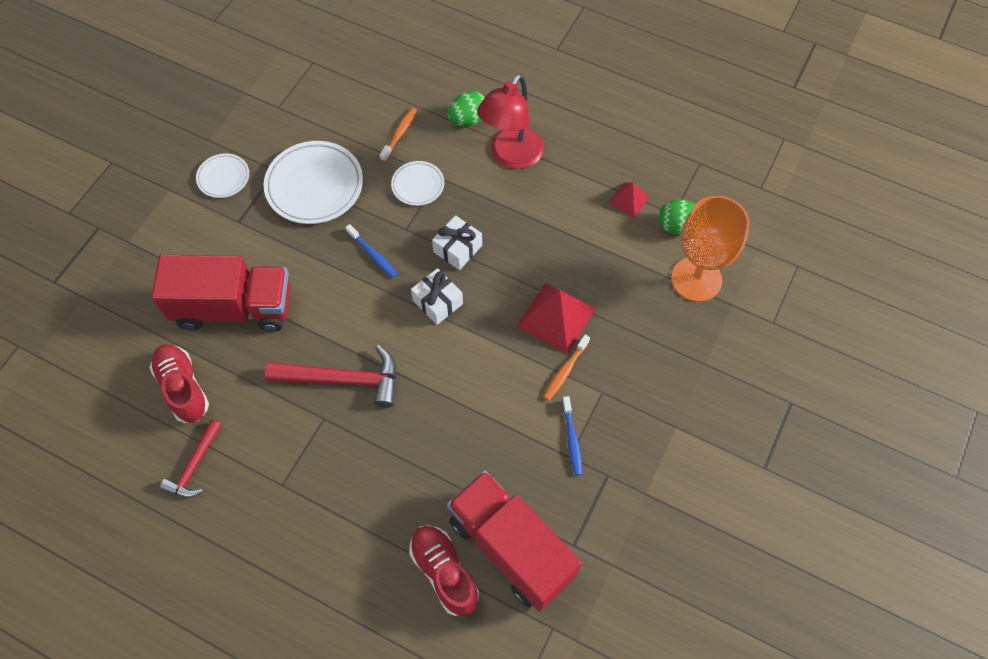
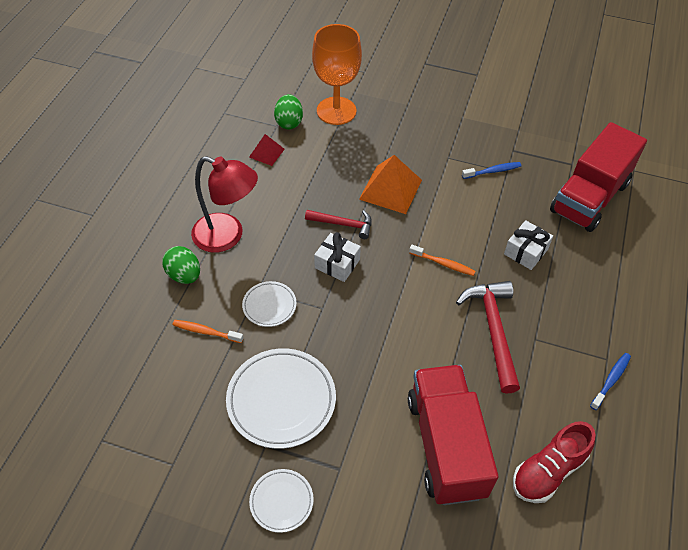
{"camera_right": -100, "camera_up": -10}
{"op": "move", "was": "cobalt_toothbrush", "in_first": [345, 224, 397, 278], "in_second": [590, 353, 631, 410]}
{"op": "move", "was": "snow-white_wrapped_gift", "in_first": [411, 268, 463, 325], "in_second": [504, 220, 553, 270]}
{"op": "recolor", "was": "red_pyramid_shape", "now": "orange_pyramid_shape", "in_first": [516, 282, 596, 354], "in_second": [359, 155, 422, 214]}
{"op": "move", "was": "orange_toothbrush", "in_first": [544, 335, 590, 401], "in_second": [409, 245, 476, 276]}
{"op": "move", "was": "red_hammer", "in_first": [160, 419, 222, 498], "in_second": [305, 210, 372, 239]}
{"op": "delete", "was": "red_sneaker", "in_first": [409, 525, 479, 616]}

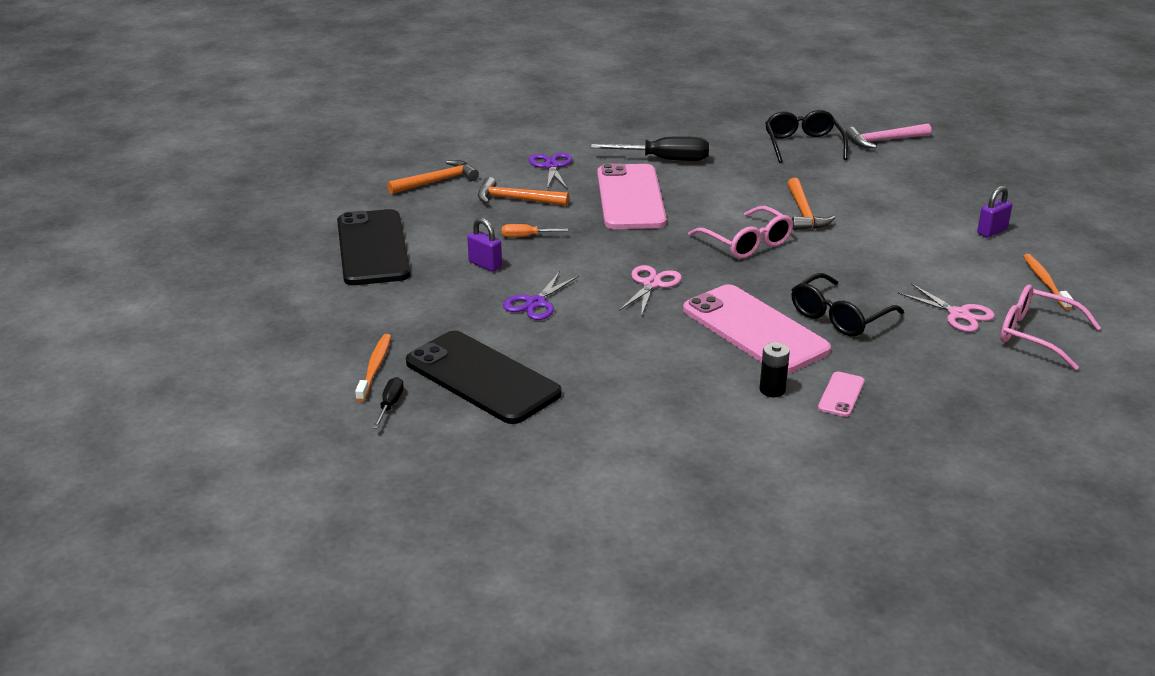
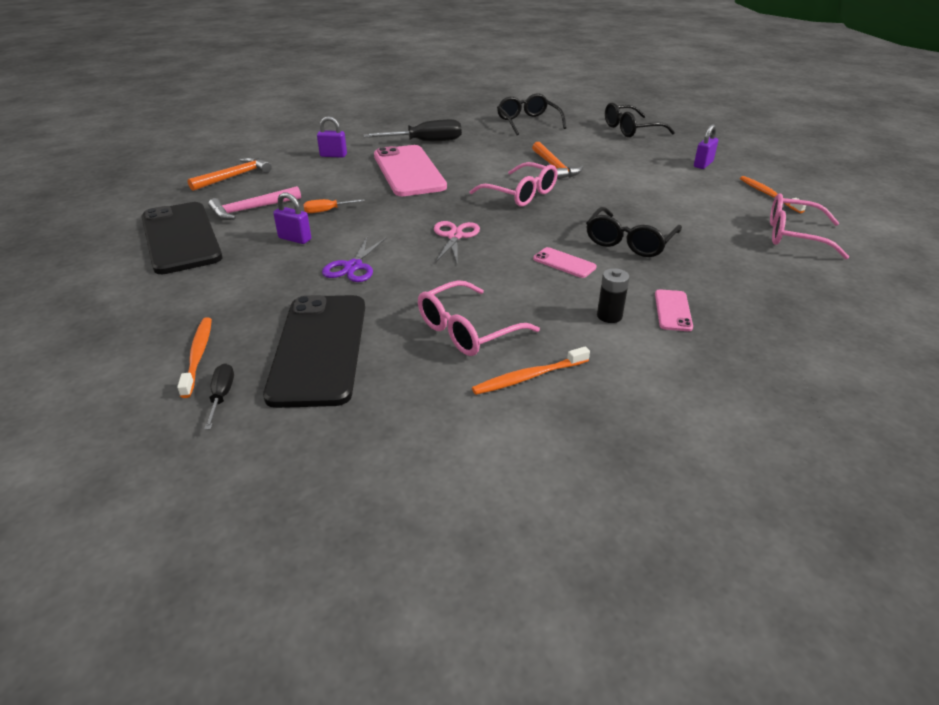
{"camera_right": -15, "camera_up": 5}
{"op": "move", "was": "rosy_hammer", "in_first": [845, 124, 931, 148], "in_second": [208, 186, 301, 220]}
{"op": "replace", "was": "violet_scissors", "now": "violet_padlock", "in_first": [529, 153, 572, 189], "in_second": [317, 116, 347, 158]}
{"op": "delete", "was": "orange_hammer", "in_first": [478, 177, 569, 206]}
{"op": "delete", "was": "rosy_scissors", "in_first": [898, 283, 995, 332]}
{"op": "resize", "was": "rosy_smartphone", "in_first": [683, 284, 831, 374], "in_second": [533, 247, 597, 278], "ratio": 0.43}
{"op": "rotate", "was": "jet-black_smartphone", "in_first": [406, 331, 562, 424], "in_second": [263, 295, 365, 408], "clockwise": 60}
{"op": "insert", "now": "jet-black_spectacles", "in_second": [605, 103, 675, 137]}
{"op": "insert", "now": "rosy_spectacles", "in_second": [418, 280, 540, 356]}
{"op": "insert", "now": "orange_toothbrush", "in_second": [472, 346, 590, 395]}

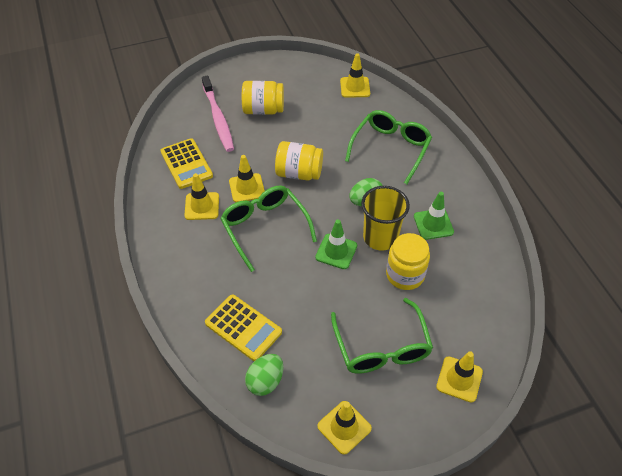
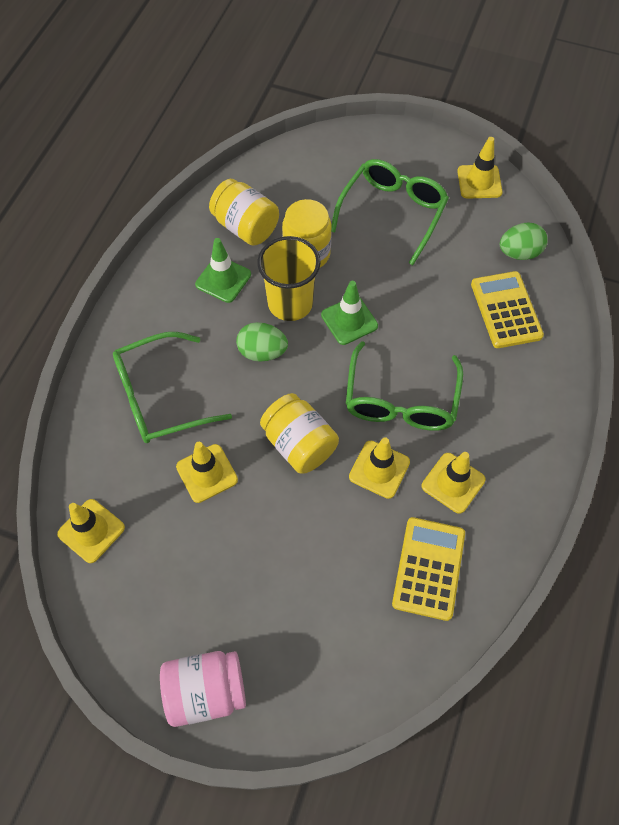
{"camera_right": -140, "camera_up": 10}
{"op": "delete", "was": "rosy_toothbrush", "in_first": [202, 76, 234, 152]}
{"op": "move", "was": "yellow_jam_jar", "in_first": [242, 81, 284, 115], "in_second": [209, 179, 279, 246]}
{"op": "move", "was": "yellow_road_cone", "in_first": [436, 351, 483, 402], "in_second": [176, 442, 238, 503]}
{"op": "insert", "now": "rosy_jam_jar", "in_second": [160, 651, 246, 727]}

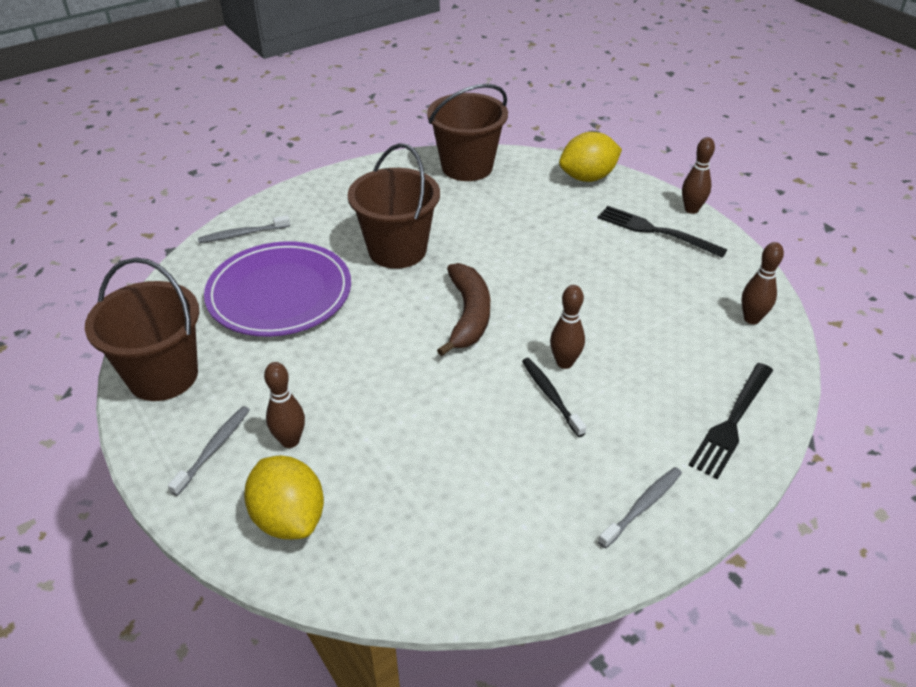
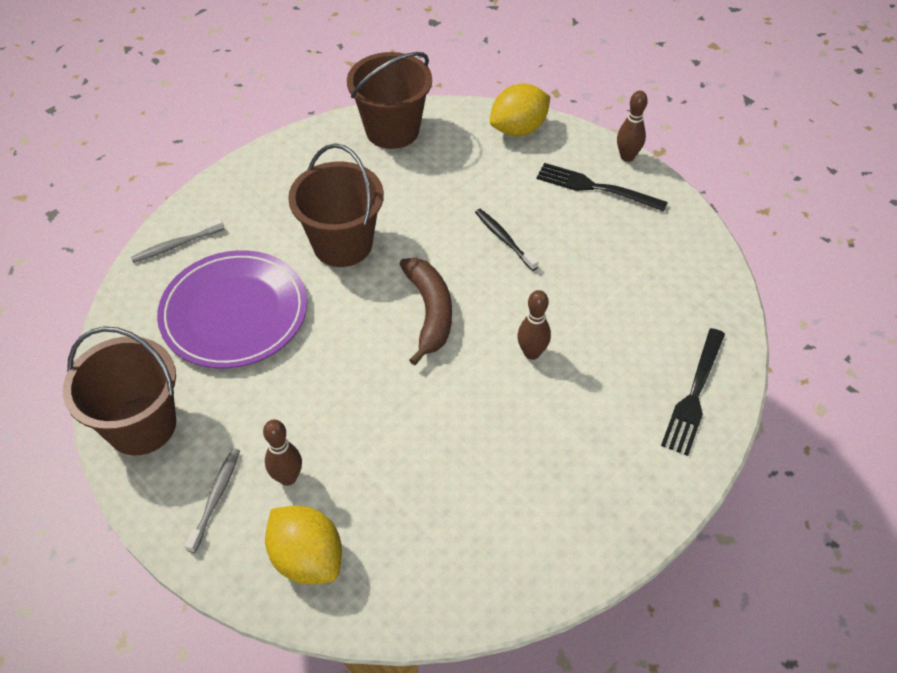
{"camera_right": -10, "camera_up": 10}
{"op": "delete", "was": "brown_skittle", "in_first": [741, 242, 784, 324]}
{"op": "move", "was": "jet-black_toothbrush", "in_first": [522, 358, 586, 437], "in_second": [475, 209, 538, 271]}
{"op": "delete", "was": "gray_toothbrush", "in_first": [598, 467, 682, 548]}

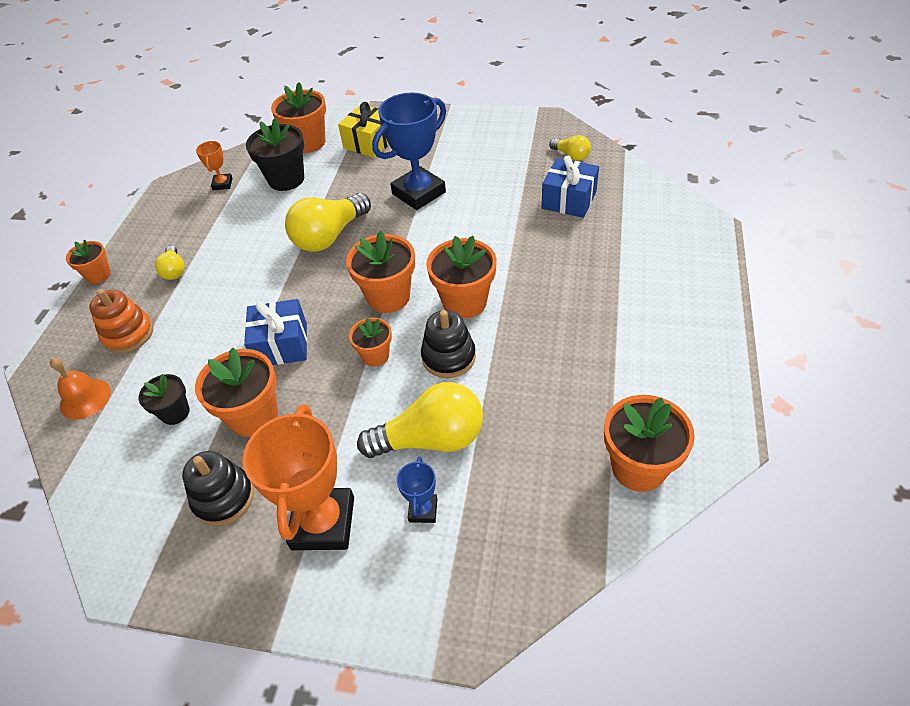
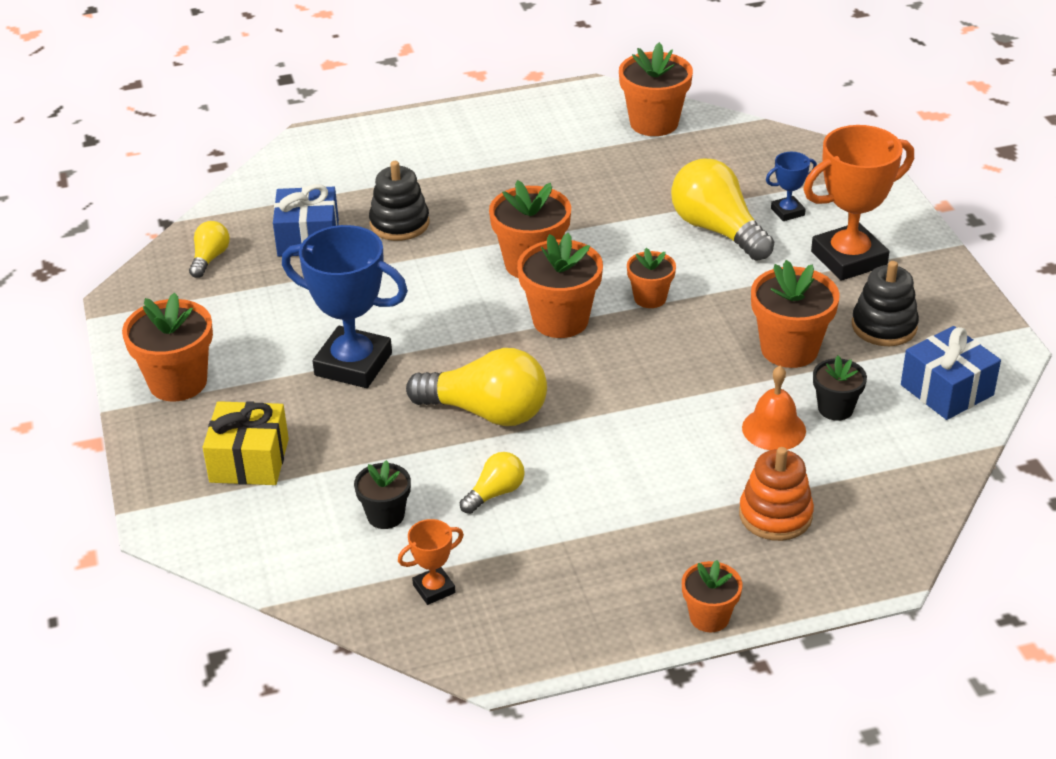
{"camera_right": -120, "camera_up": -10}
{"op": "move", "was": "orange_flower_pot", "in_first": [271, 83, 326, 153], "in_second": [122, 293, 213, 402]}
{"op": "resize", "was": "jet-black_flower_pot", "in_first": [246, 118, 304, 191], "in_second": [354, 460, 411, 529], "ratio": 0.59}
{"op": "move", "was": "yellow_lightbulb", "in_first": [155, 245, 185, 280], "in_second": [460, 452, 525, 514]}
{"op": "move", "was": "cobalt_wrapped_gift", "in_first": [244, 299, 307, 365], "in_second": [901, 326, 1001, 420]}
{"op": "move", "was": "jet-black_ring_stacker", "in_first": [421, 310, 476, 378], "in_second": [369, 161, 430, 241]}
{"op": "move", "was": "orange_school_bell", "in_first": [50, 358, 111, 420], "in_second": [742, 366, 806, 450]}

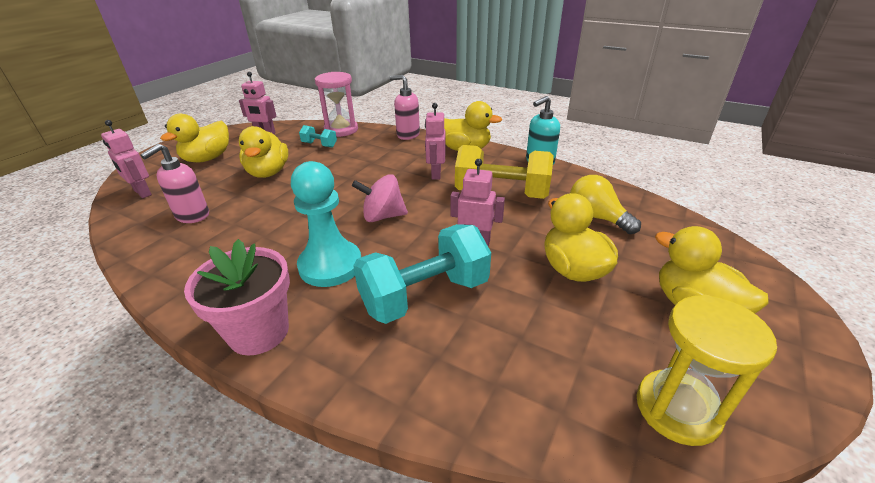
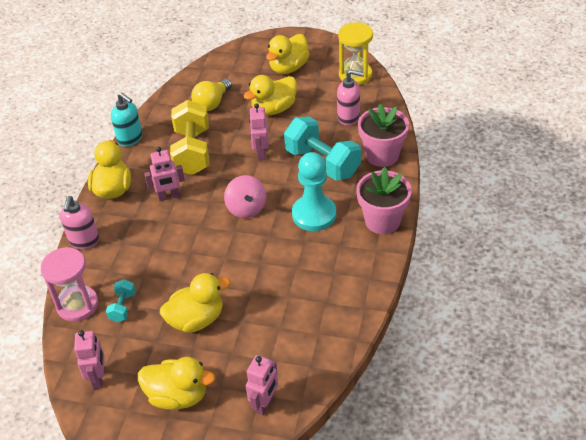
{"camera_right": -105, "camera_up": 10}
{"op": "move", "was": "rosy_pump_bottle", "in_first": [140, 144, 209, 223], "in_second": [337, 70, 364, 125]}
{"op": "insert", "now": "rosy_flower_pot", "in_second": [358, 103, 409, 167]}

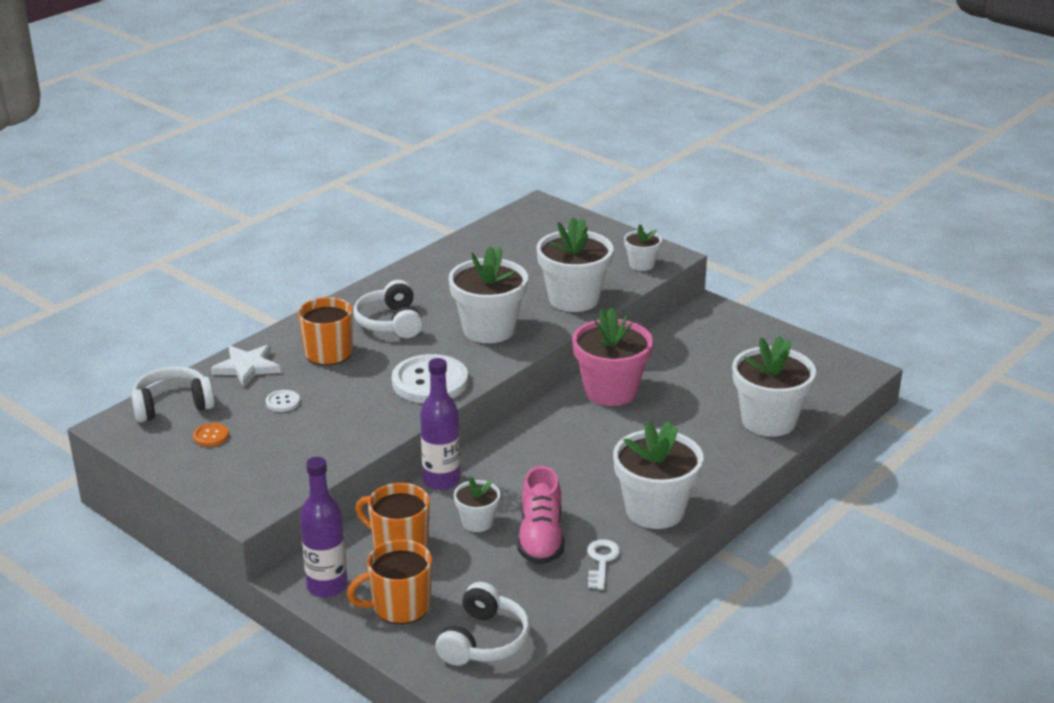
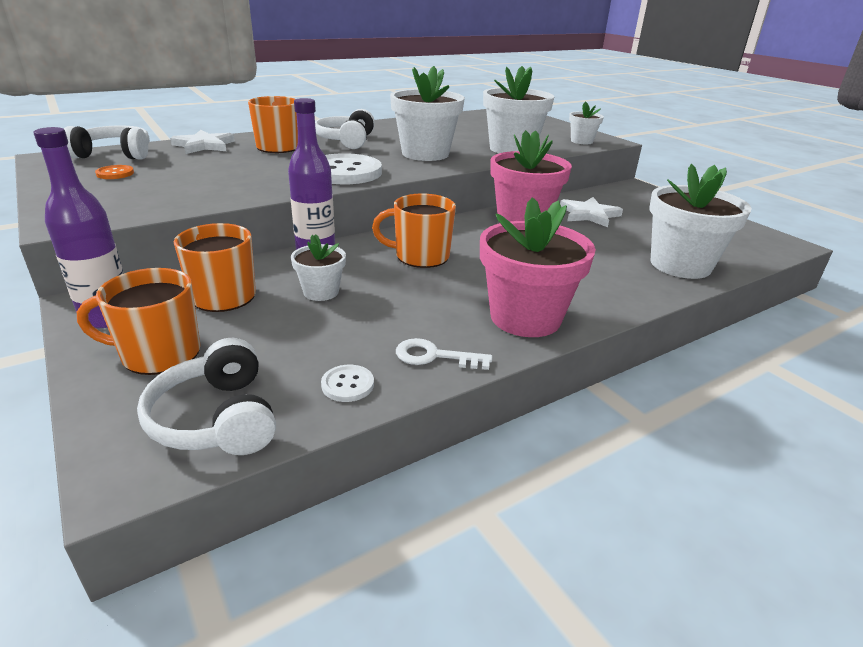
{"camera_right": 15, "camera_up": 0}
{"op": "move", "was": "snow-white_sewing_button", "in_first": [266, 390, 300, 412], "in_second": [321, 365, 374, 402]}
{"op": "recolor", "was": "snow-white_flower_pot", "now": "rosy_flower_pot", "in_first": [613, 420, 704, 529], "in_second": [480, 197, 596, 337]}
{"op": "delete", "was": "rosy_sneaker", "in_first": [518, 466, 564, 565]}
{"op": "rotate", "was": "snow-white_key", "in_first": [587, 539, 620, 590], "in_second": [396, 338, 492, 370], "clockwise": -105}
{"op": "rotate", "was": "snow-white_over-ear_headphones", "in_first": [435, 582, 530, 666], "in_second": [137, 338, 276, 455], "clockwise": 120}
{"op": "insert", "now": "orange_coffee_mug", "in_second": [372, 193, 456, 268]}
{"op": "insert", "now": "snow-white_five-pointed_star", "in_second": [560, 197, 623, 227]}

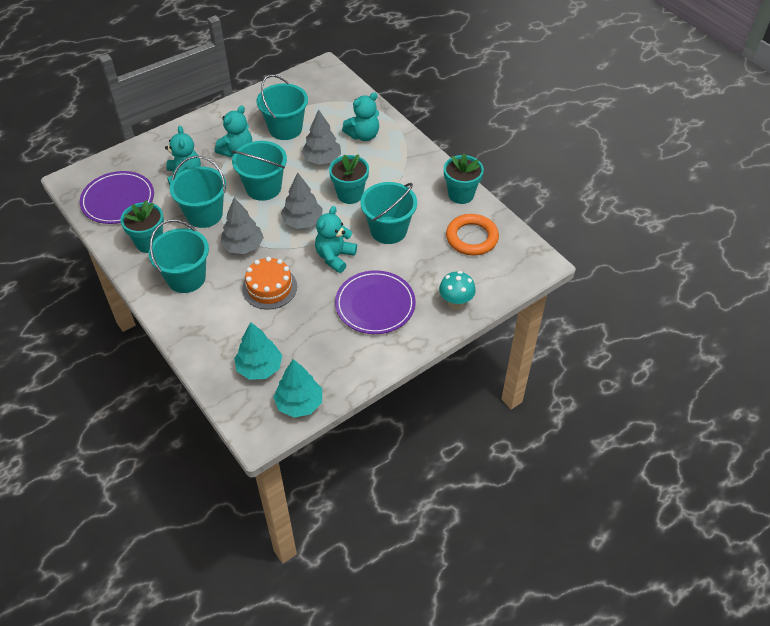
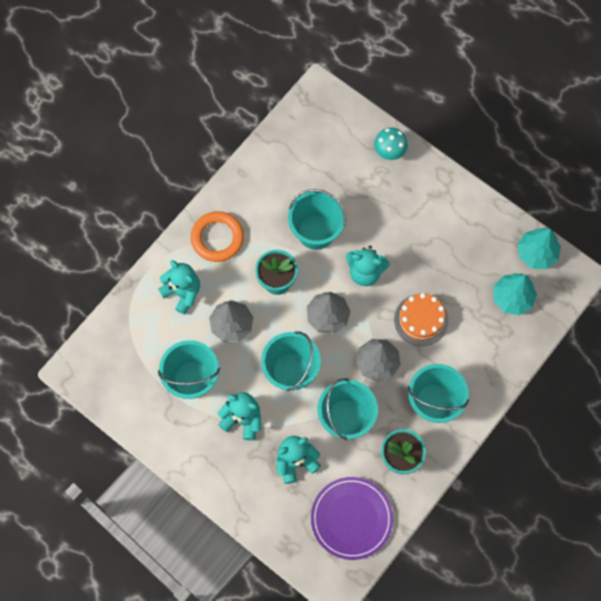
{"camera_right": -105, "camera_up": 20}
{"op": "delete", "was": "turquoise_flower_pot", "in_first": [444, 153, 484, 204]}
{"op": "move", "was": "orange_torus", "in_first": [446, 214, 499, 256], "in_second": [191, 211, 244, 262]}
{"op": "delete", "was": "violet_plate", "in_first": [335, 270, 416, 334]}

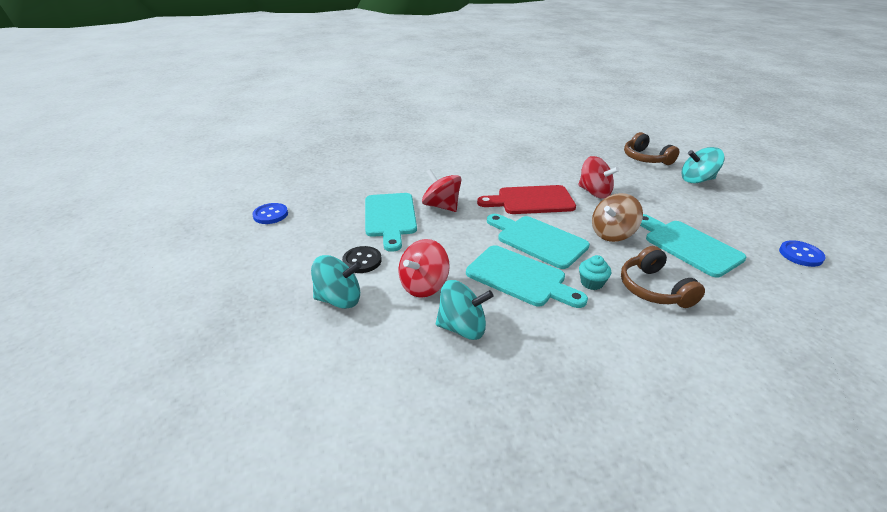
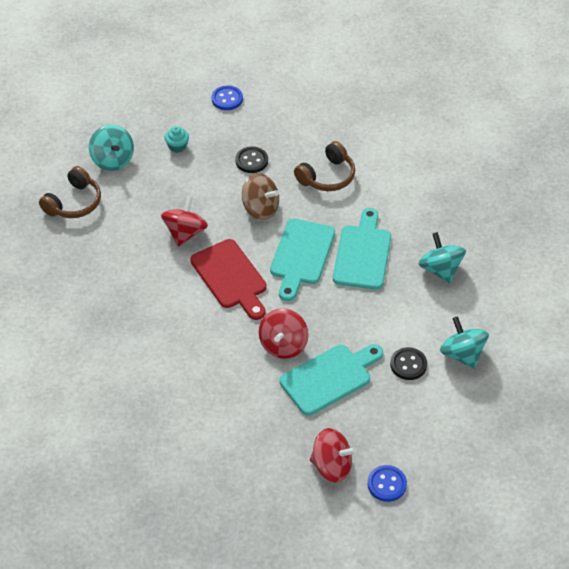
{"camera_right": -115, "camera_up": 15}
{"op": "replace", "was": "turquoise_bread_board", "now": "jet-black_sewing_button", "in_first": [640, 214, 747, 277], "in_second": [236, 146, 268, 173]}
{"op": "move", "was": "red_toy_top", "in_first": [399, 239, 450, 298], "in_second": [310, 428, 357, 483]}
{"op": "move", "was": "turquoise_muffin", "in_first": [579, 255, 611, 290], "in_second": [165, 126, 189, 153]}

